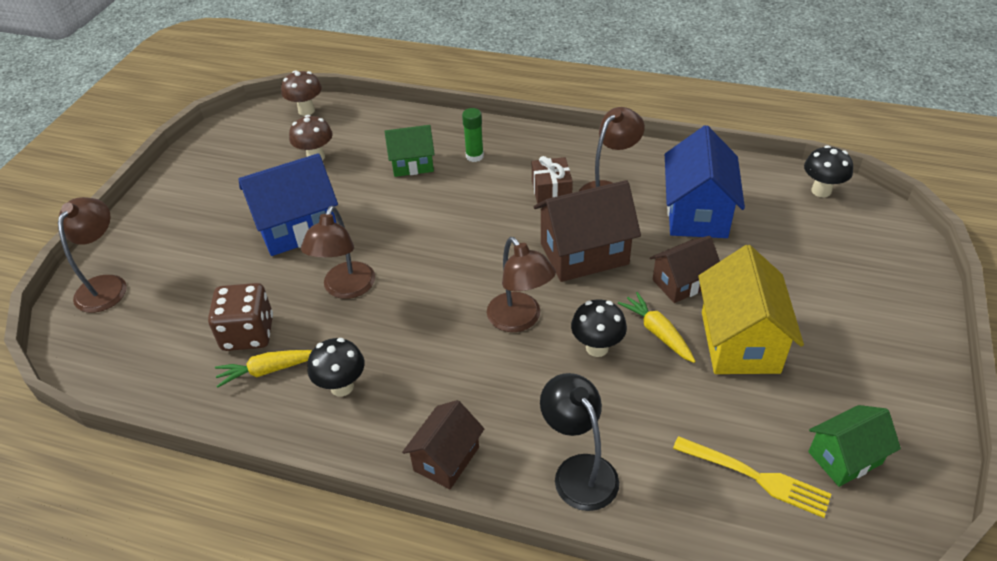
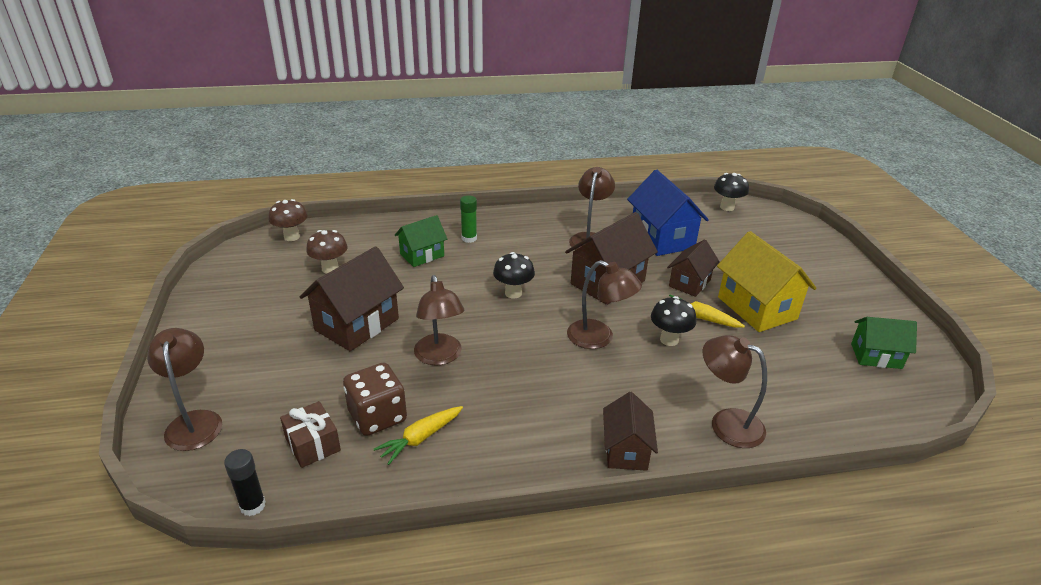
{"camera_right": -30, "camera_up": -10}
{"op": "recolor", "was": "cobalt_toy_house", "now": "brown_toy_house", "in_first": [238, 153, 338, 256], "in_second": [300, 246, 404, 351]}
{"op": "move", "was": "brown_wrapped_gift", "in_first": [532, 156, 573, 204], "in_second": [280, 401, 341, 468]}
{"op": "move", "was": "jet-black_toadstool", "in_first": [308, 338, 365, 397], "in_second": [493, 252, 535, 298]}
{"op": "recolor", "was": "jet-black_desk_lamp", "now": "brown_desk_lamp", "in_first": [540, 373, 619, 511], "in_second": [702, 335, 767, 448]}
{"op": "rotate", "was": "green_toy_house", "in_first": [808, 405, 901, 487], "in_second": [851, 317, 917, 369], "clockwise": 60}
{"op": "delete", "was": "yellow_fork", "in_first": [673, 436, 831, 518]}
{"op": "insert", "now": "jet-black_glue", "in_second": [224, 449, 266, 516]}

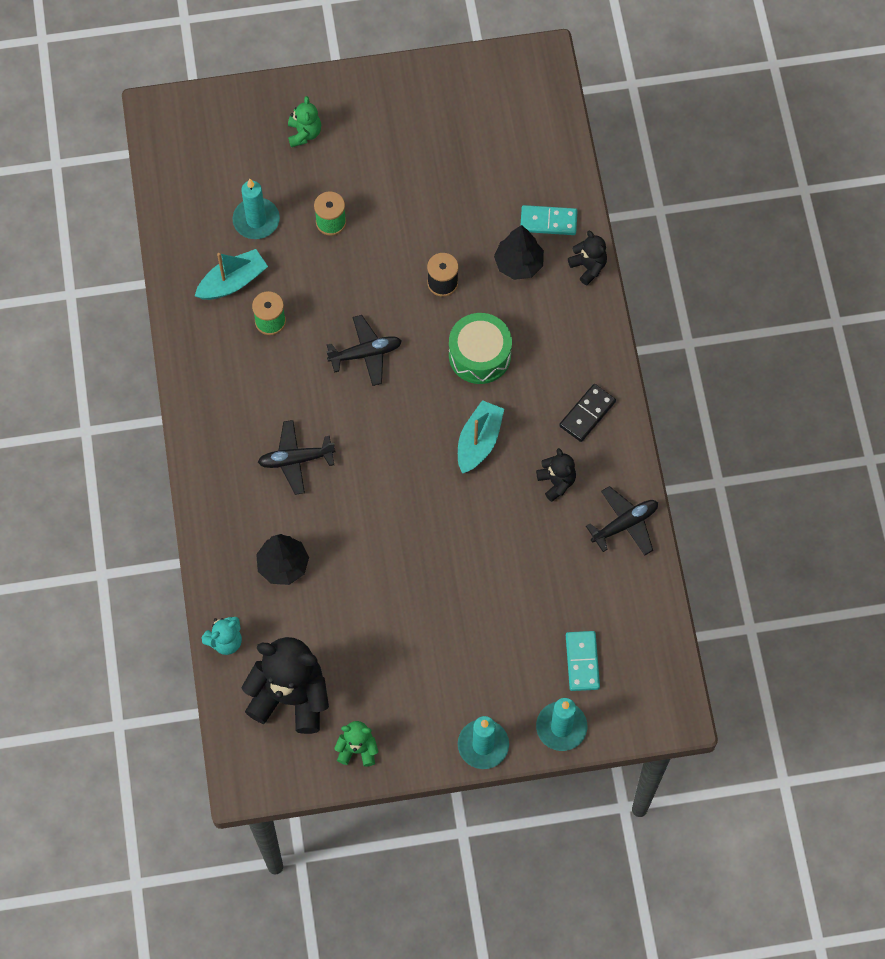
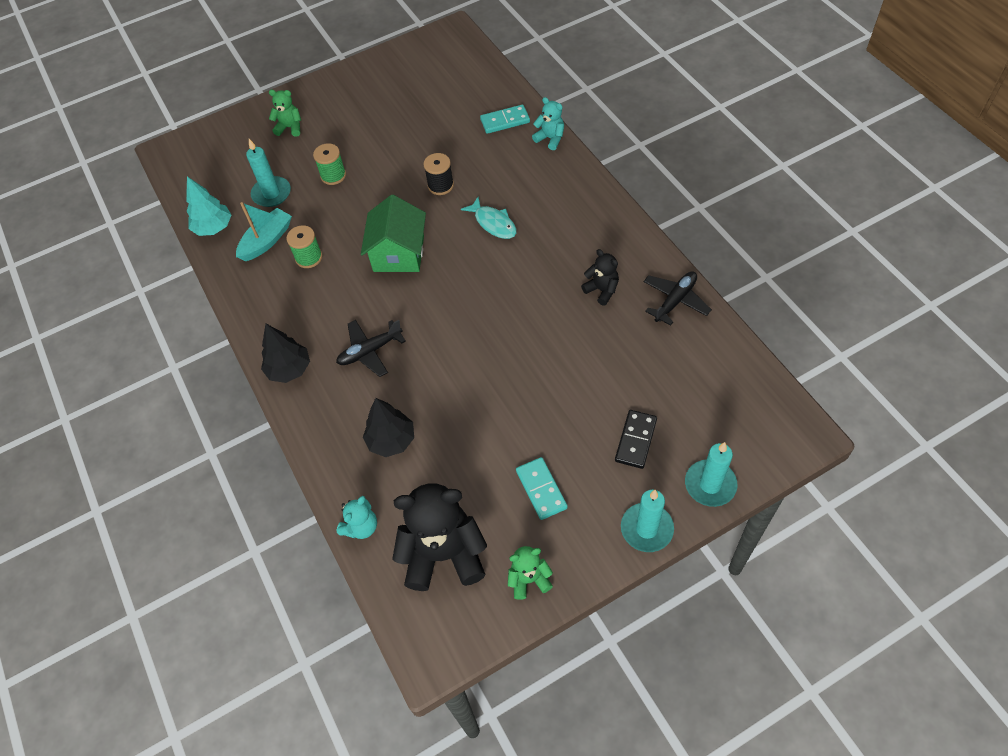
{"camera_right": -15, "camera_up": -10}
{"op": "rotate", "was": "green_teddy", "in_first": [288, 96, 321, 147], "in_second": [269, 90, 301, 137], "clockwise": -60}
{"op": "move", "was": "jet-black_tree", "in_first": [494, 225, 544, 280], "in_second": [261, 324, 310, 383]}
{"op": "recolor", "was": "jet-black_teddy", "now": "turquoise_teddy", "in_first": [568, 231, 607, 285], "in_second": [532, 97, 564, 150]}
{"op": "replace", "was": "green_snare_drum", "now": "turquoise_fish_figure", "in_first": [449, 313, 512, 384], "in_second": [461, 197, 517, 239]}
{"op": "replace", "was": "jet-black_plane", "now": "green_toy_house", "in_first": [326, 315, 402, 386], "in_second": [361, 195, 426, 272]}
{"op": "move", "was": "jet-black_domino_tile", "in_first": [559, 384, 616, 442], "in_second": [615, 410, 657, 469]}
{"op": "delete", "was": "turquoise_boat", "in_first": [458, 400, 504, 474]}
{"op": "move", "was": "turquoise_domino_tile", "in_first": [566, 631, 600, 691], "in_second": [516, 457, 568, 520]}
{"op": "insert", "now": "turquoise_tree", "in_second": [186, 176, 231, 236]}

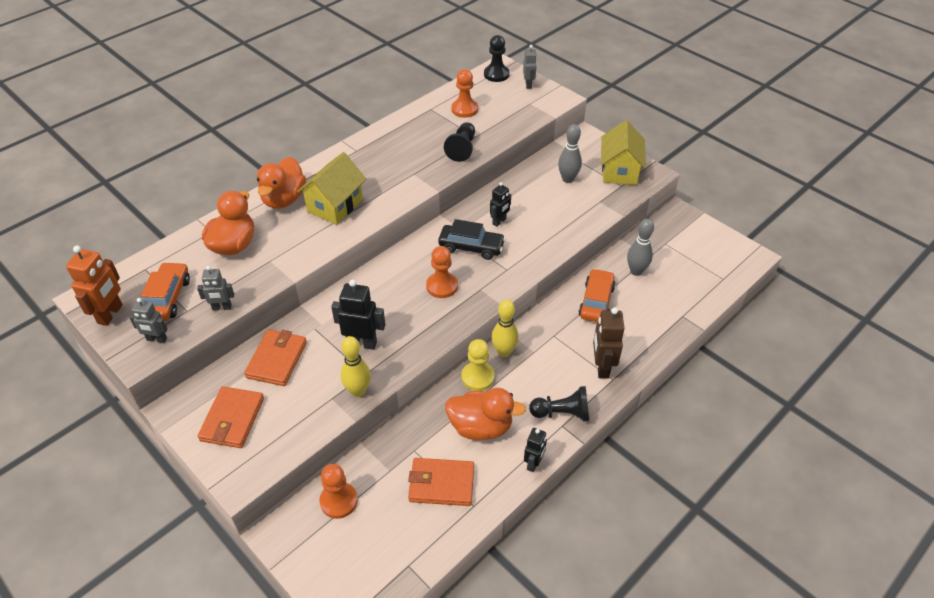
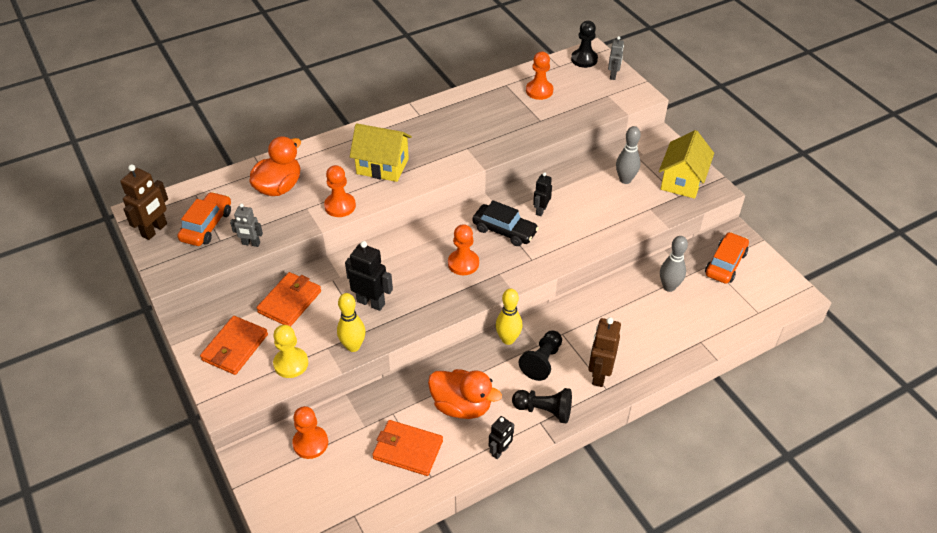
{"camera_right": 15, "camera_up": 0}
{"op": "move", "was": "jet-black_game_pawn", "in_first": [444, 122, 475, 162], "in_second": [519, 331, 562, 381]}
{"op": "rotate", "was": "yellow_toy_house", "in_first": [297, 152, 366, 225], "in_second": [350, 123, 412, 182], "clockwise": 60}
{"op": "delete", "was": "orange_duck", "in_first": [257, 157, 306, 209]}
{"op": "rotate", "was": "jet-black_robot_figure", "in_first": [490, 182, 511, 227], "in_second": [533, 172, 552, 216], "clockwise": 150}
{"op": "recolor", "was": "orange_robot_figure", "now": "brown_robot_figure", "in_first": [66, 246, 123, 326], "in_second": [120, 164, 168, 240]}
{"op": "move", "was": "orange_toy_car", "in_first": [579, 268, 615, 322], "in_second": [705, 232, 749, 284]}
{"op": "delete", "was": "gray_robot_figure", "in_first": [129, 298, 168, 343]}
{"op": "move", "was": "yellow_game_pawn", "in_first": [462, 339, 495, 391], "in_second": [273, 325, 308, 378]}
{"op": "insert", "now": "orange_game_pawn", "in_second": [324, 165, 356, 217]}

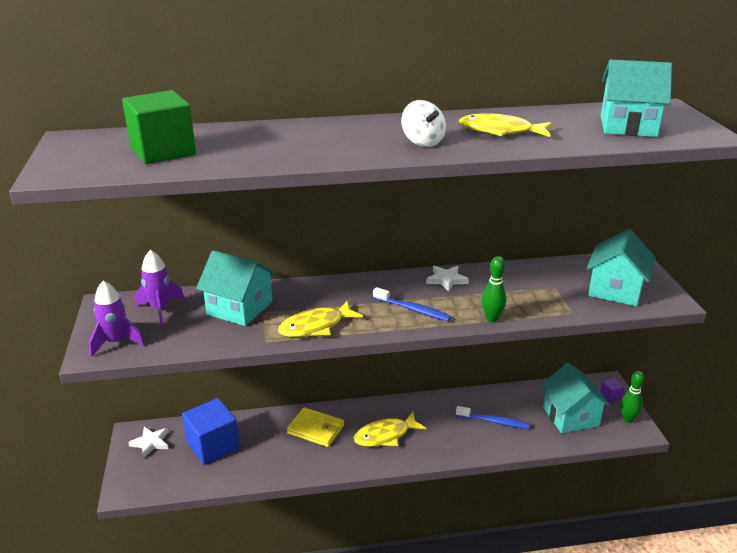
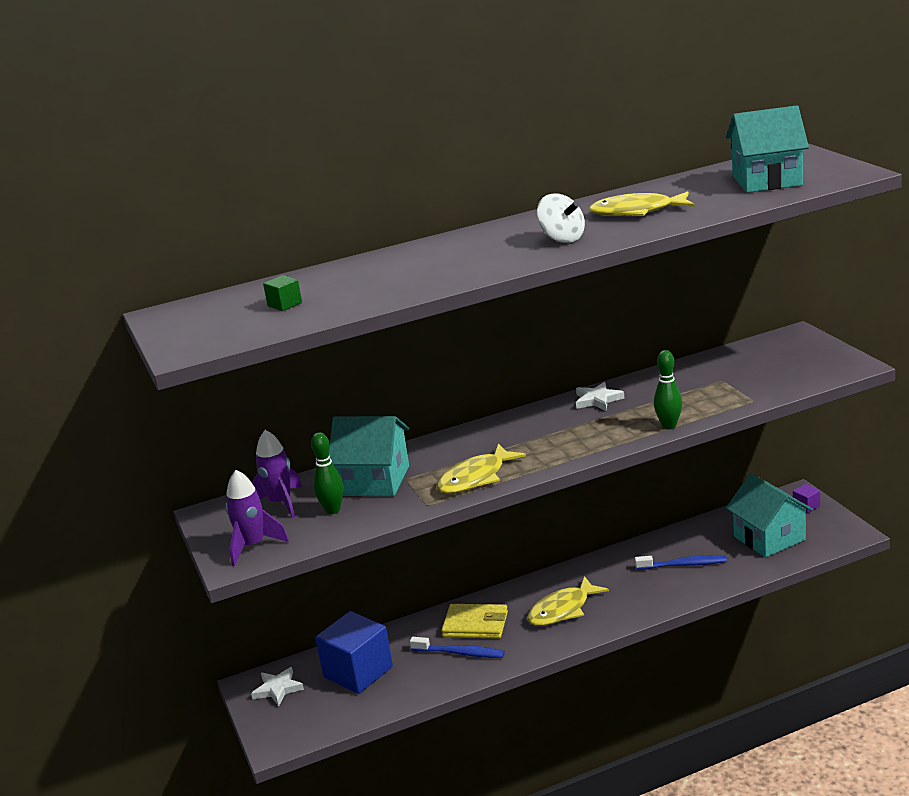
{"camera_right": -10, "camera_up": -5}
{"op": "resize", "was": "green_cube", "in_first": [122, 90, 196, 164], "in_second": [263, 275, 302, 311], "ratio": 0.43}
{"op": "delete", "was": "turquoise_toy_house", "in_first": [587, 229, 656, 306]}
{"op": "move", "was": "cobalt_toothbrush", "in_first": [373, 287, 451, 321], "in_second": [410, 637, 505, 658]}
{"op": "move", "was": "green_skittle", "in_first": [621, 371, 645, 423], "in_second": [311, 432, 343, 514]}

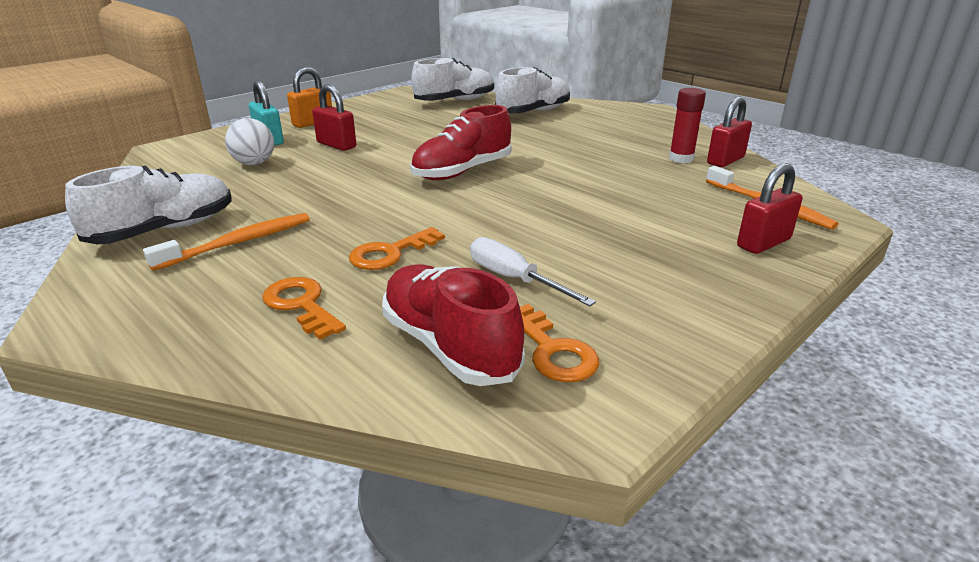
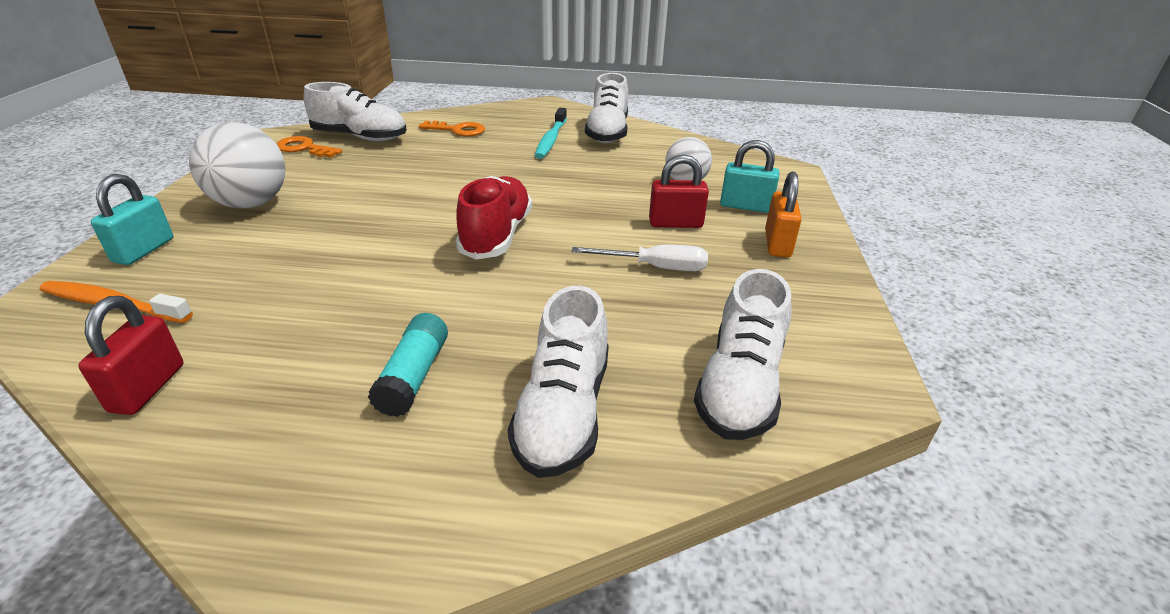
{"camera_right": 140, "camera_up": 5}
{"op": "delete", "was": "red_glue", "in_first": [669, 88, 706, 163]}
{"op": "recolor", "was": "red_padlock", "now": "turquoise_padlock", "in_first": [737, 163, 802, 254], "in_second": [91, 174, 173, 265]}
{"op": "recolor", "was": "orange_toothbrush", "now": "turquoise_toothbrush", "in_first": [143, 213, 310, 271], "in_second": [535, 108, 567, 159]}
{"op": "delete", "was": "orange_key", "in_first": [349, 227, 445, 270]}
{"op": "move", "was": "snow-white_screwdriver", "in_first": [470, 237, 596, 306], "in_second": [572, 245, 708, 271]}
{"op": "recolor", "was": "red_sneaker", "now": "snow-white_sneaker", "in_first": [382, 264, 525, 386], "in_second": [304, 82, 407, 141]}
{"op": "insert", "now": "snow-white_ball", "in_second": [189, 122, 285, 208]}
{"op": "insert", "now": "turquoise_glue", "in_second": [368, 313, 448, 417]}

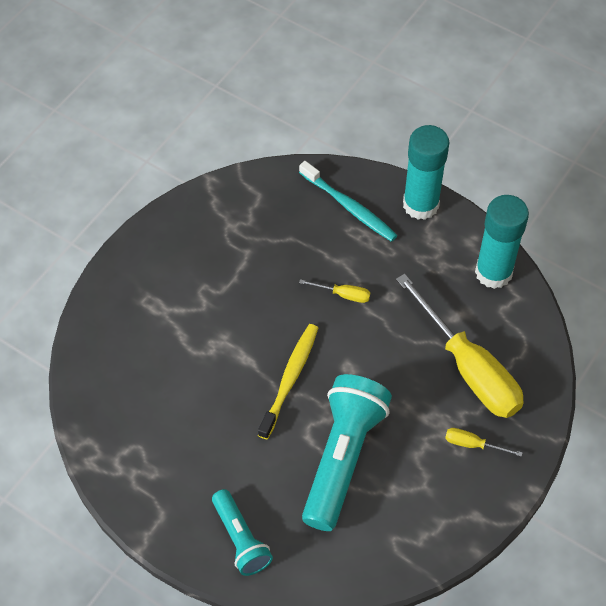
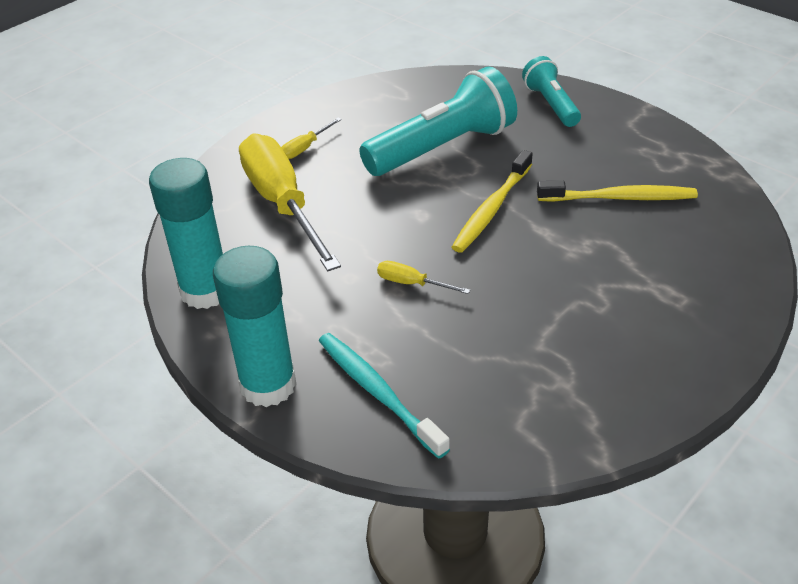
{"camera_right": -170, "camera_up": -15}
{"op": "rotate", "was": "turquoise_flashlight", "in_first": [302, 374, 392, 531], "in_second": [359, 66, 517, 176], "clockwise": -150}
{"op": "rotate", "was": "yellow_screwdriver", "in_first": [445, 428, 523, 457], "in_second": [281, 118, 342, 159], "clockwise": 105}
{"op": "insert", "now": "yellow_toothbrush", "in_second": [537, 181, 698, 202]}

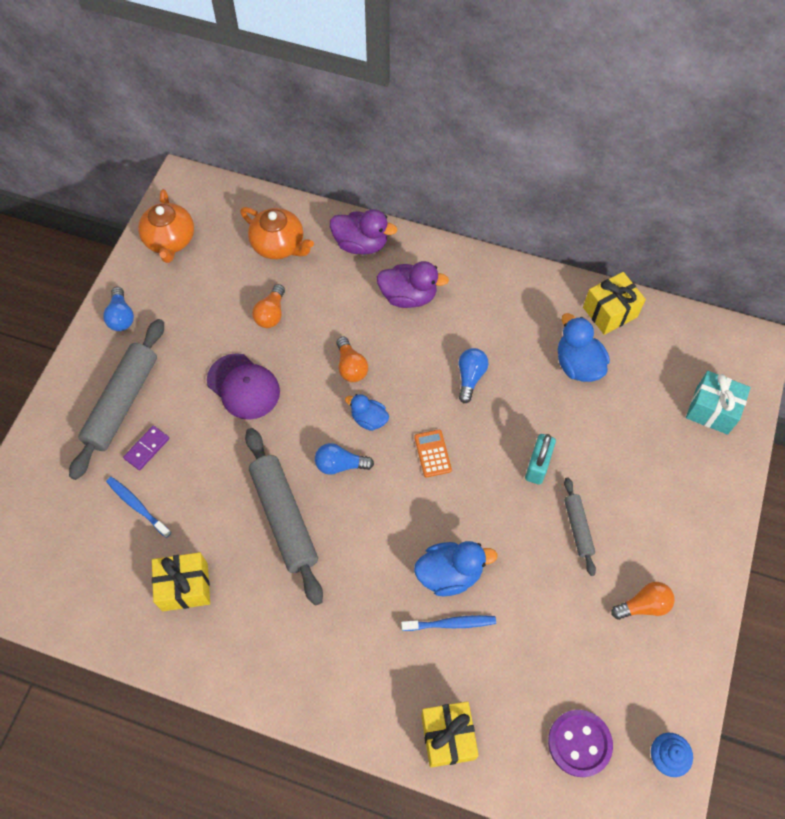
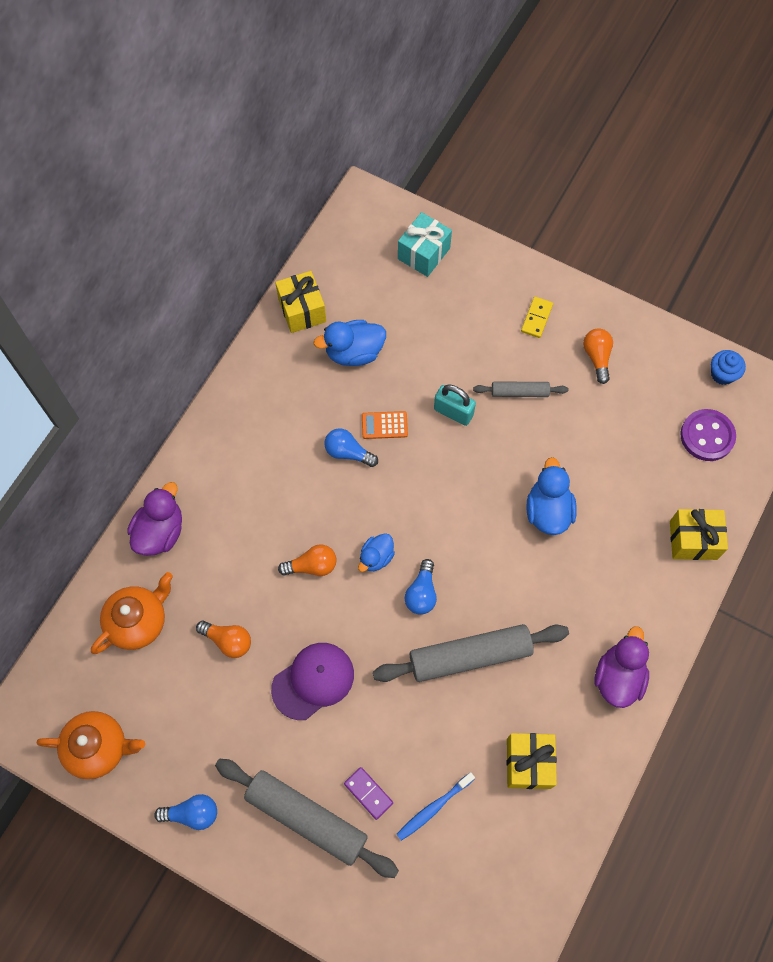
{"camera_right": -80, "camera_up": 5}
{"op": "move", "was": "violet_duck", "in_first": [377, 261, 449, 308], "in_second": [595, 626, 649, 708]}
{"op": "move", "was": "orange_adding_machine", "in_first": [414, 430, 452, 477], "in_second": [362, 411, 408, 439]}
{"op": "delete", "was": "cobalt_toothbrush", "in_first": [401, 615, 496, 631]}
{"op": "insert", "now": "yellow_domino_tile", "in_second": [521, 297, 553, 338]}

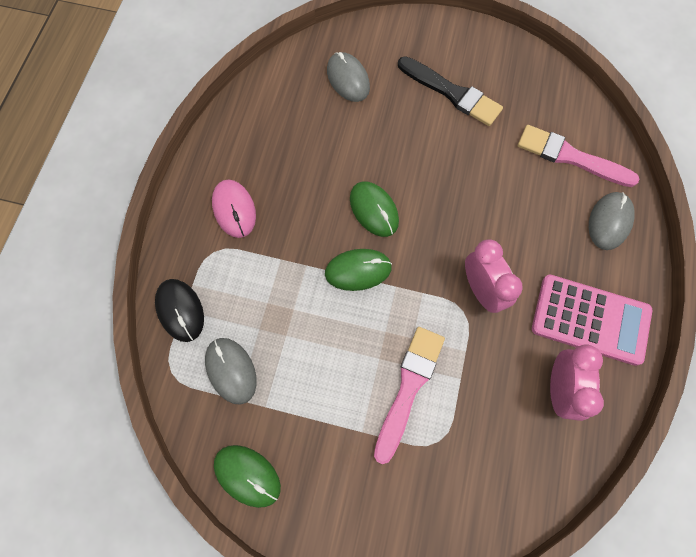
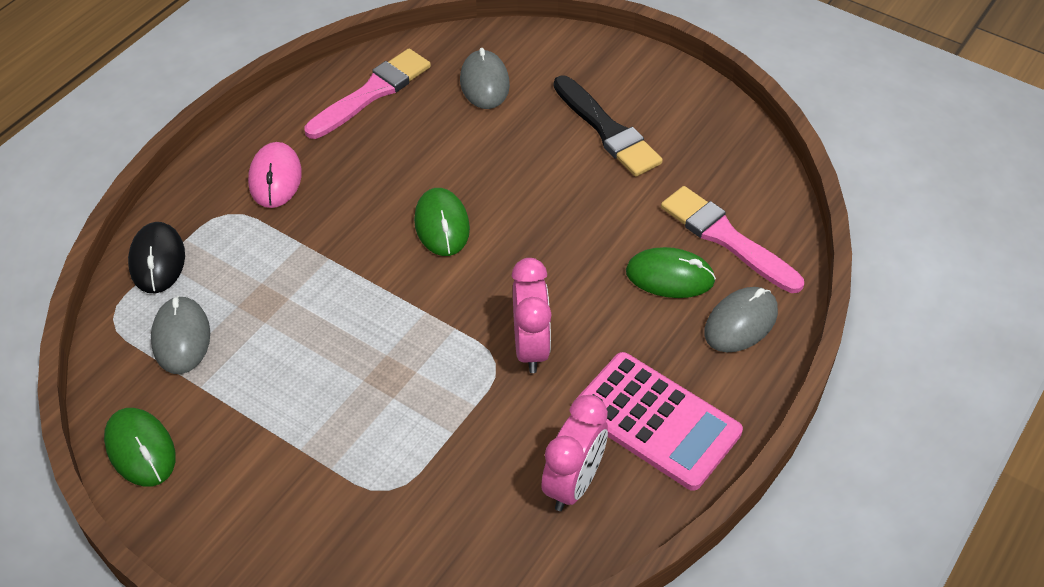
{"camera_right": 20, "camera_up": -20}
{"op": "move", "was": "green_mouse", "in_first": [325, 249, 392, 291], "in_second": [626, 247, 716, 298]}
{"op": "move", "was": "rosy_brush", "in_first": [374, 327, 445, 464], "in_second": [304, 49, 431, 139]}

